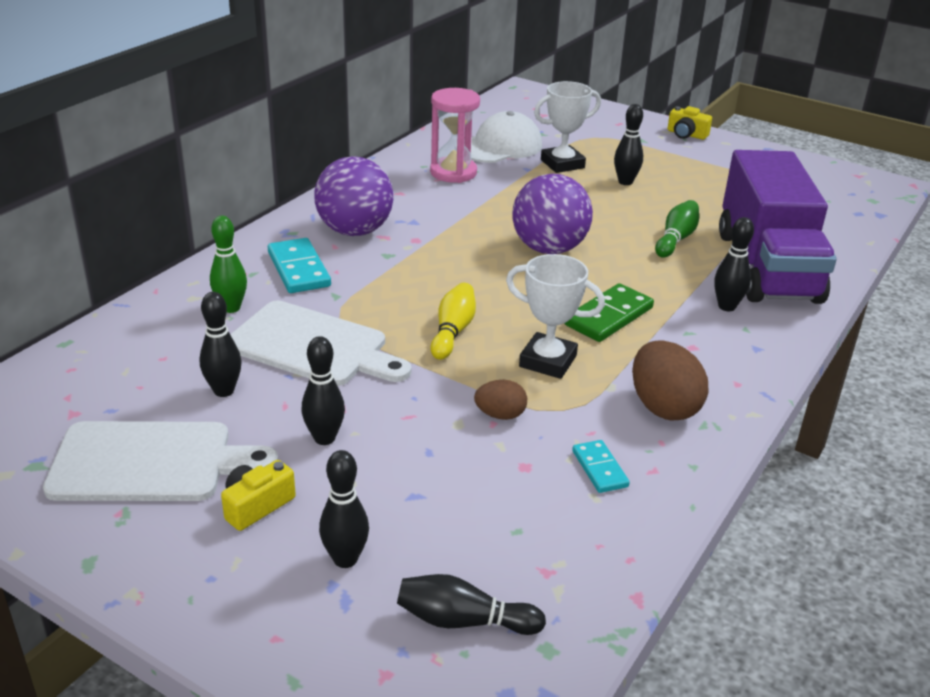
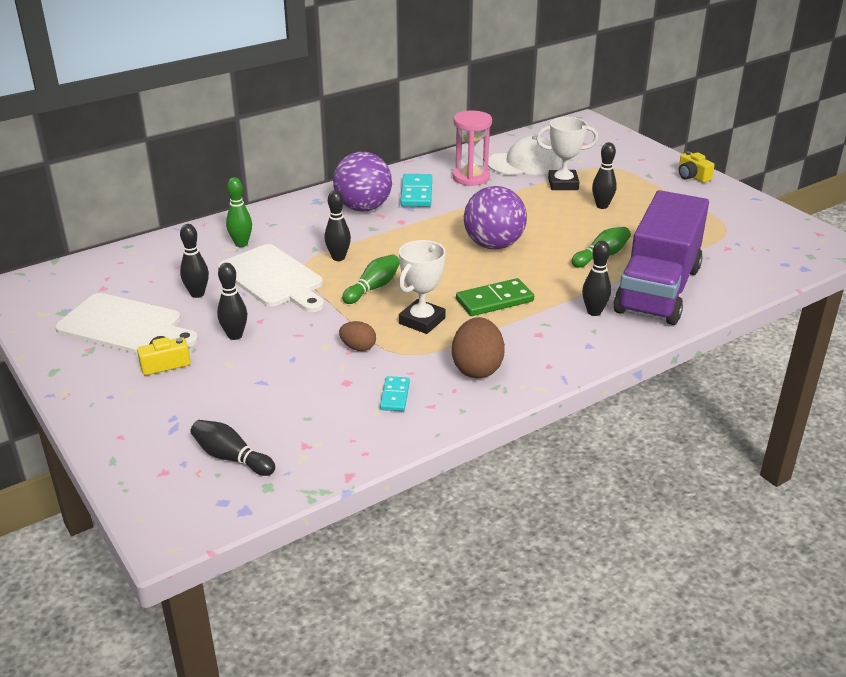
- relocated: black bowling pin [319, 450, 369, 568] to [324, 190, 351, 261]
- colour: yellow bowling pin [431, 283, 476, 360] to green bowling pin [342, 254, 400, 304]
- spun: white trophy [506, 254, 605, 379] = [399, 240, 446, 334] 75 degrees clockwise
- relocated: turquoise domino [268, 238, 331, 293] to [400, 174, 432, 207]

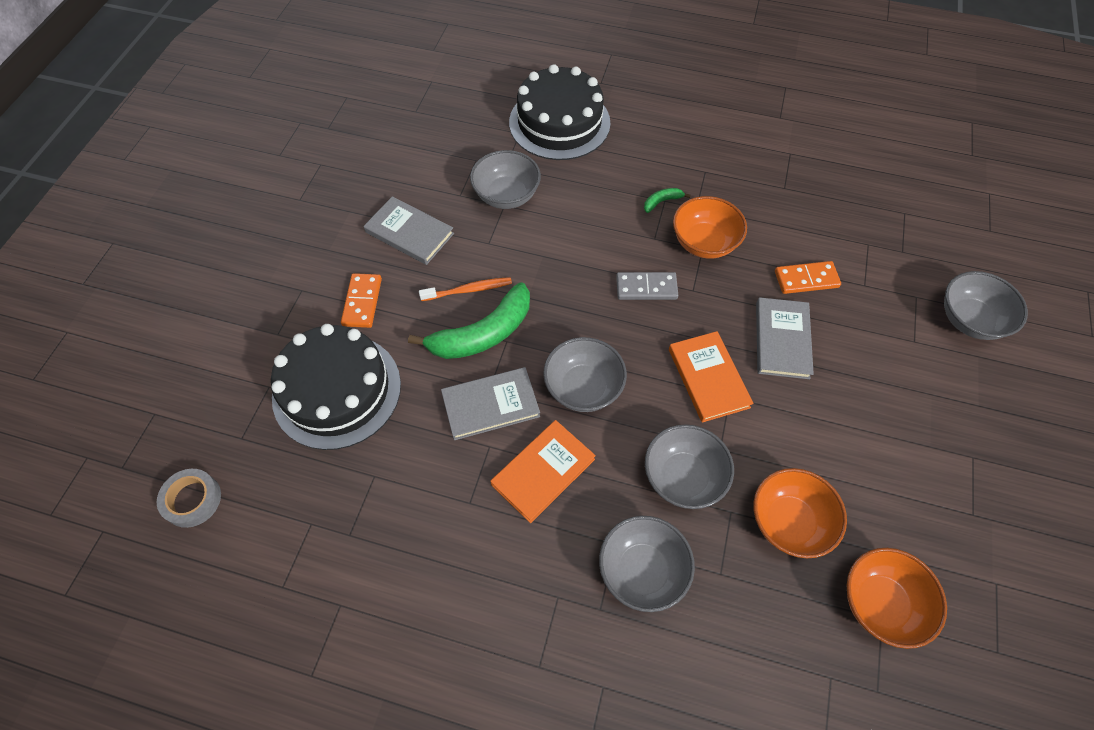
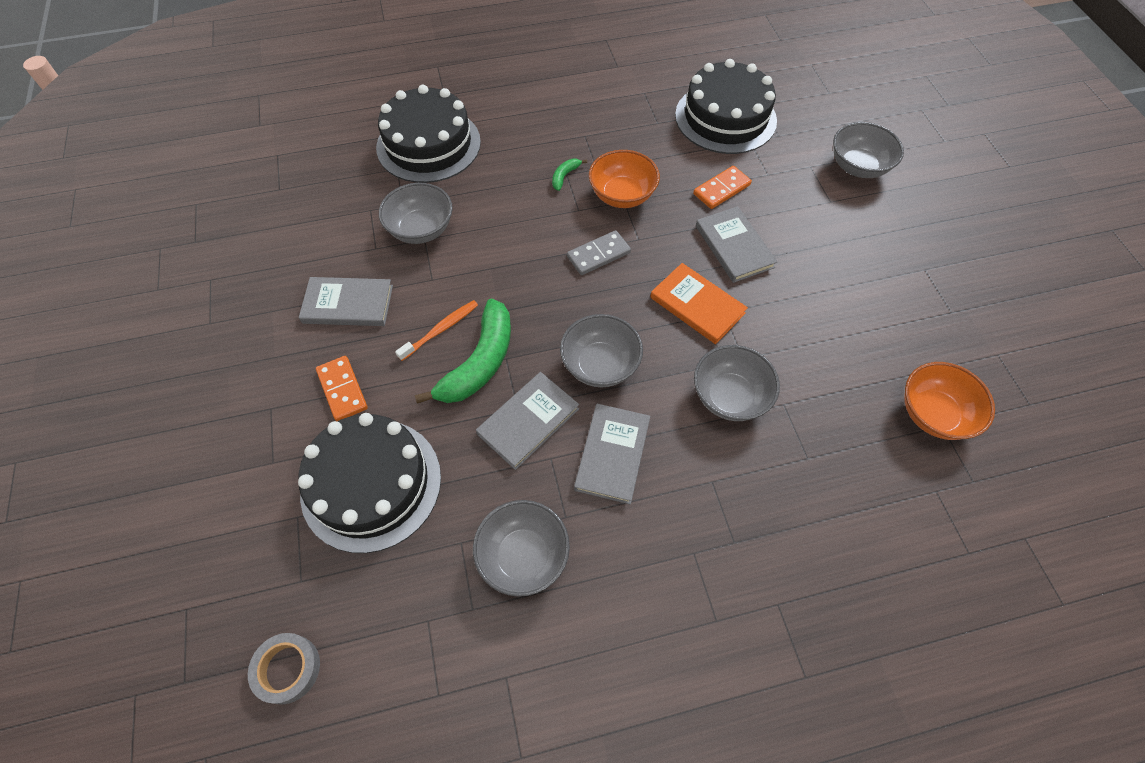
- relocated: grey bowl [599, 516, 695, 612] to [473, 500, 570, 597]
- colour: orange book [490, 420, 596, 523] to grey book [574, 404, 650, 504]
- appeared: black cake [675, 59, 777, 154]
- missing: orange bowl [753, 468, 847, 558]

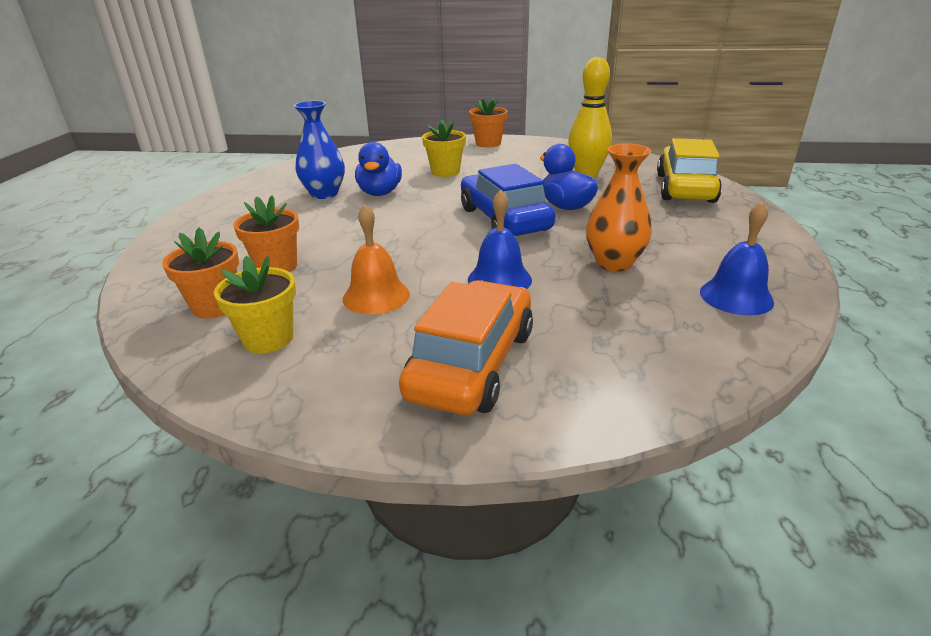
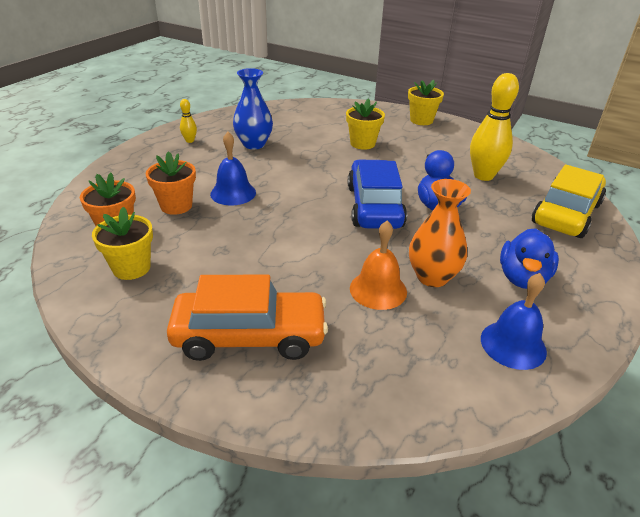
- spun: orange car [399, 280, 533, 415] = [167, 275, 328, 361] 45 degrees clockwise
- appeared: yellow bowling pin [180, 99, 197, 143]
- relocated: blue bell [468, 190, 532, 289] to [210, 132, 256, 205]
- relocated: orange bell [343, 204, 410, 314] to [350, 221, 407, 310]
- colour: orange flower pot [469, 97, 508, 148] to yellow flower pot [408, 80, 444, 125]
- relocated: blue duck [355, 142, 402, 196] to [500, 228, 559, 289]

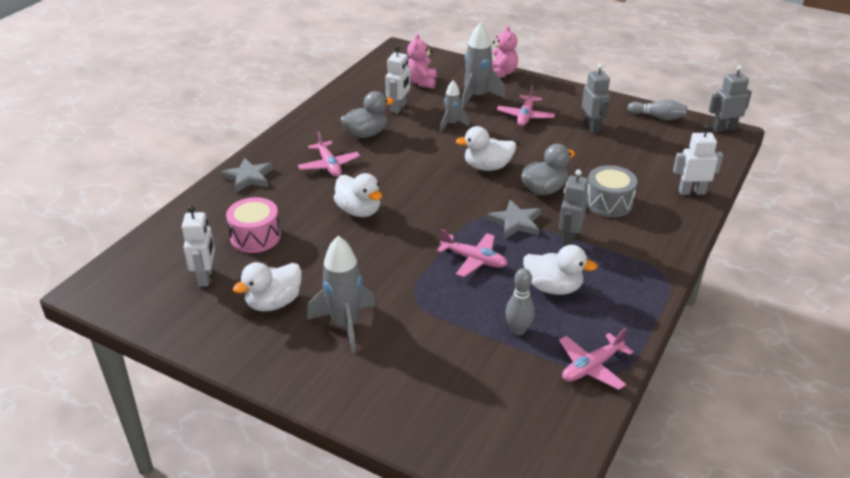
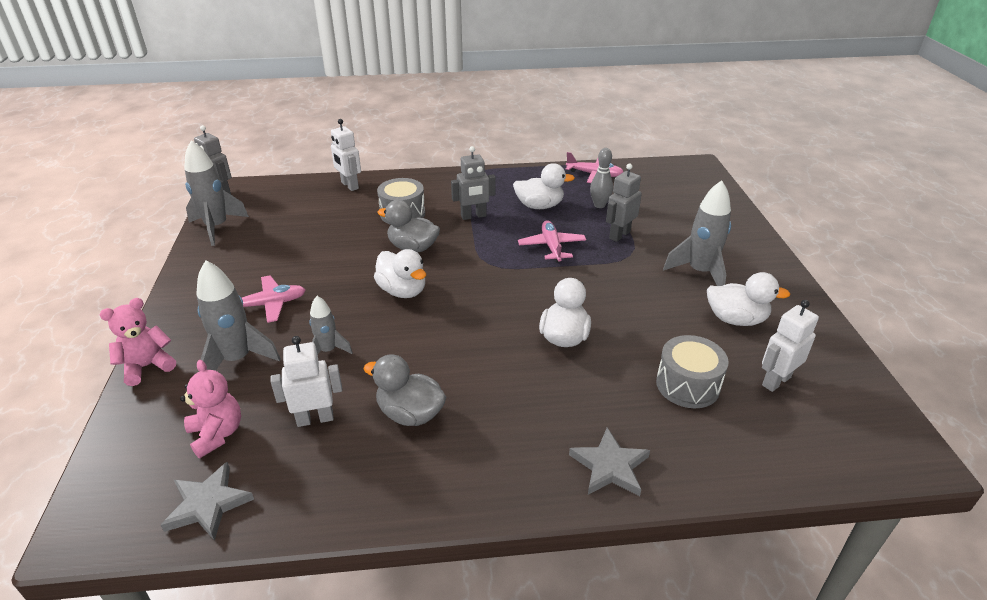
- relocated: grey star [487, 200, 541, 239] to [161, 462, 254, 541]
- spun: pink teddy bear [407, 34, 437, 89] = [180, 360, 241, 458] 90 degrees counterclockwise
- exchanged: grey bowling pin [627, 99, 687, 121] to grey rocket [184, 140, 249, 246]
- spun: white duck [523, 245, 597, 295] = [513, 163, 575, 209] 105 degrees clockwise
- relocated: grey robot [582, 64, 610, 133] to [606, 164, 642, 242]
- colour: pink drum [226, 197, 281, 253] to grey drum [656, 335, 729, 408]
- missing: pink plane [298, 131, 360, 177]

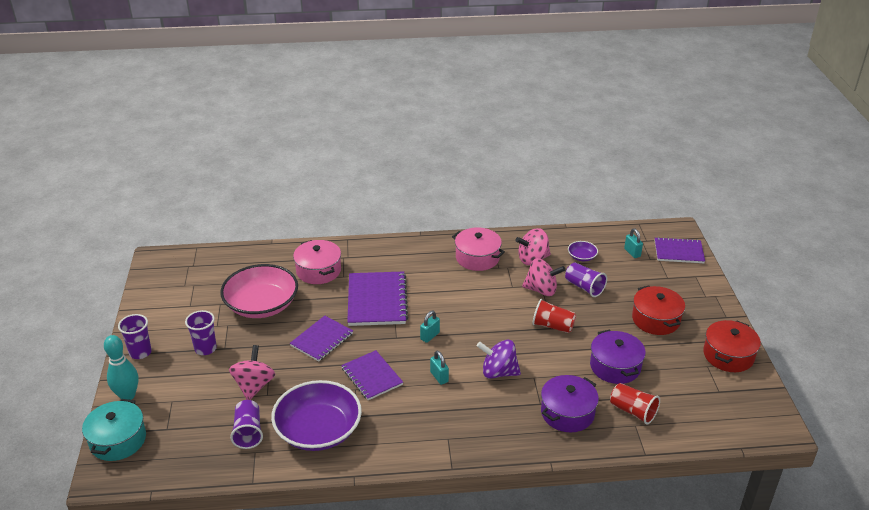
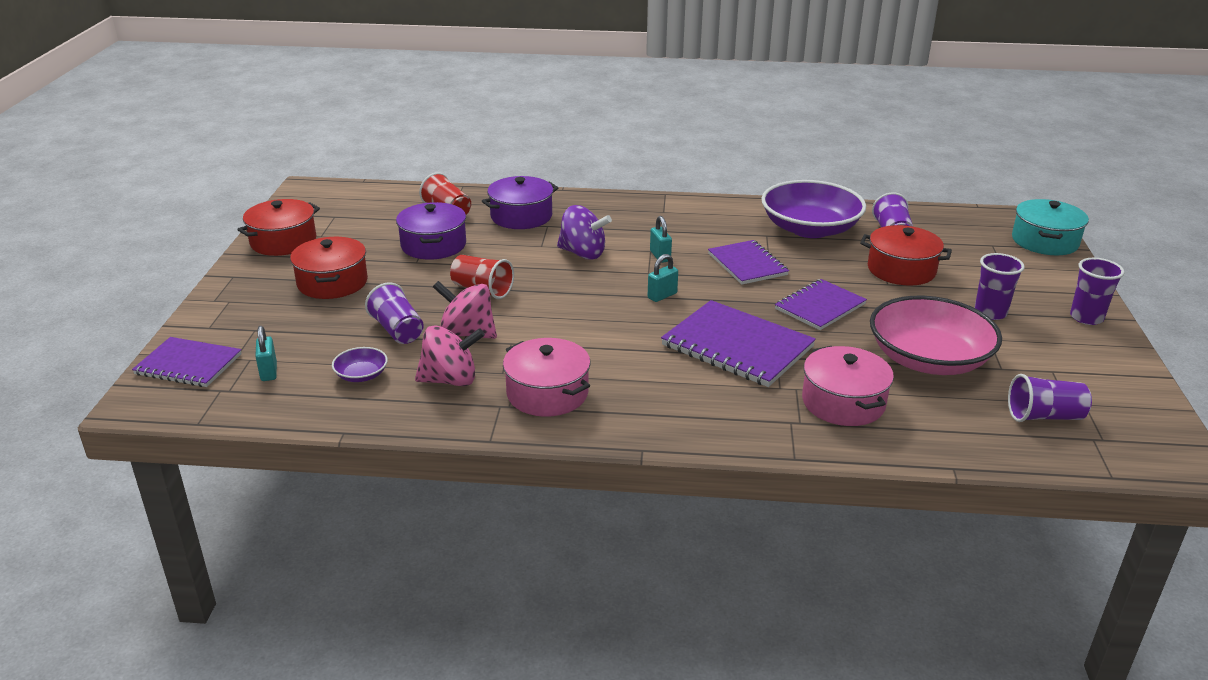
- spun: purple notebook [347, 271, 408, 326] = [661, 300, 816, 387] 60 degrees counterclockwise
- exchanged: pink spinning top [229, 345, 275, 400] to red pot [860, 225, 952, 286]
- appeared: purple cup [1008, 374, 1092, 422]
- missing: turquoise bowling pin [104, 335, 139, 400]

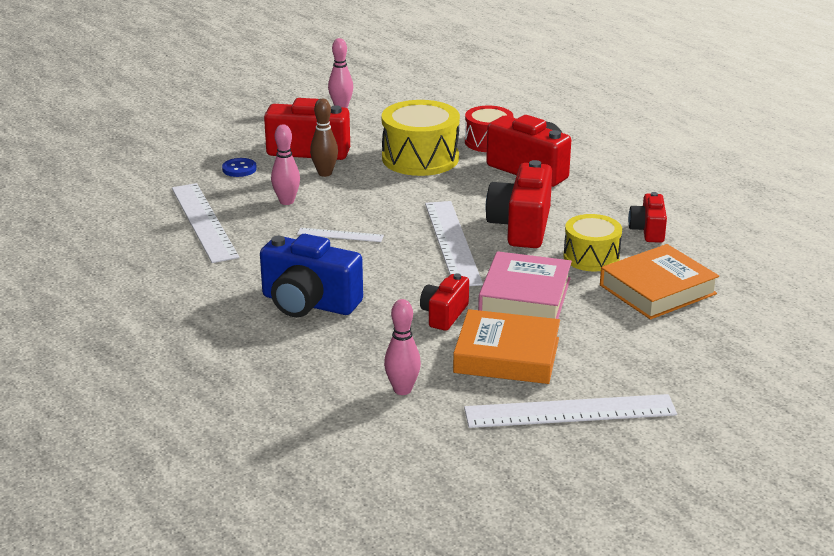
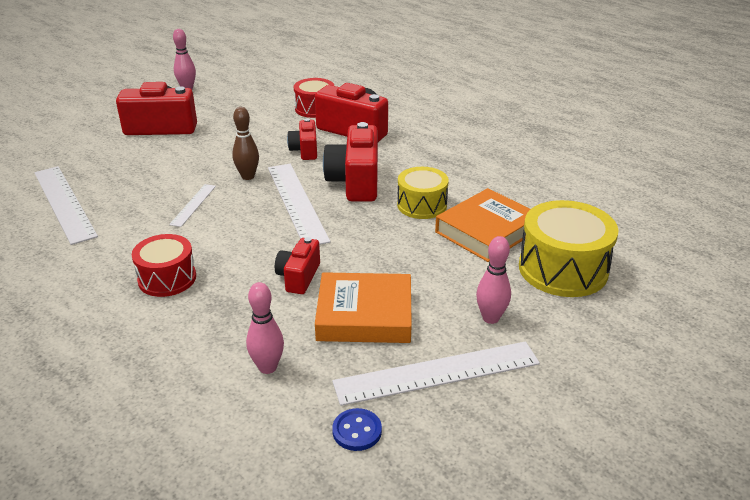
- exchanged: blue camera [260, 234, 363, 317] to red drum [132, 234, 196, 297]
- spun: white ruler [297, 228, 384, 242] = [169, 184, 216, 227] 75 degrees counterclockwise
- relocated: brown bowling pin [310, 99, 338, 177] to [232, 107, 259, 180]
- relocated: red camera [628, 192, 667, 243] to [287, 118, 317, 160]
- relocated: blue button [222, 158, 257, 177] to [332, 408, 382, 451]
- relocated: pink bowling pin [271, 124, 300, 205] to [476, 236, 511, 324]
- relocated: yellow drum [381, 100, 460, 176] to [519, 200, 618, 297]
- missing: pink book [478, 251, 572, 319]

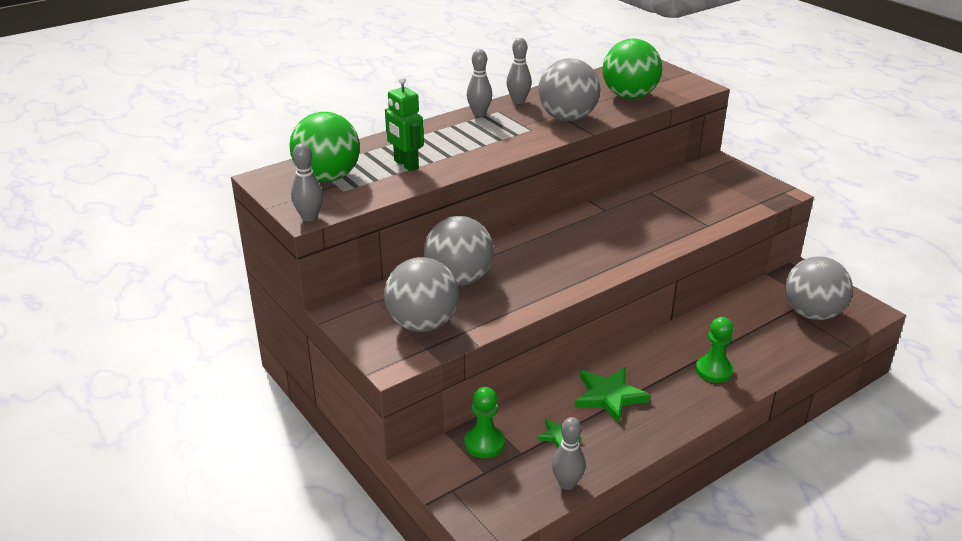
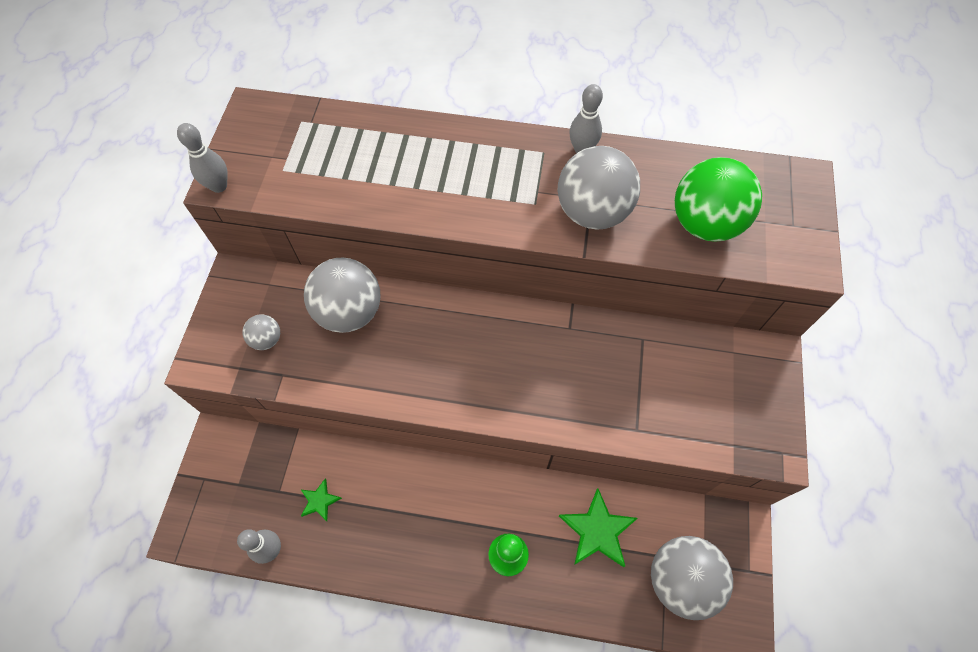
- size: grey ball [384, 257, 459, 332] = [242, 314, 280, 350] x0.48
- relocated: green star [575, 367, 650, 424] to [559, 488, 638, 567]
- missing: green ball [290, 112, 360, 182]
- missing: green robot [385, 77, 424, 171]
- missing: green pawn [465, 387, 505, 458]
- missing: grey bowling pin [467, 49, 492, 117]

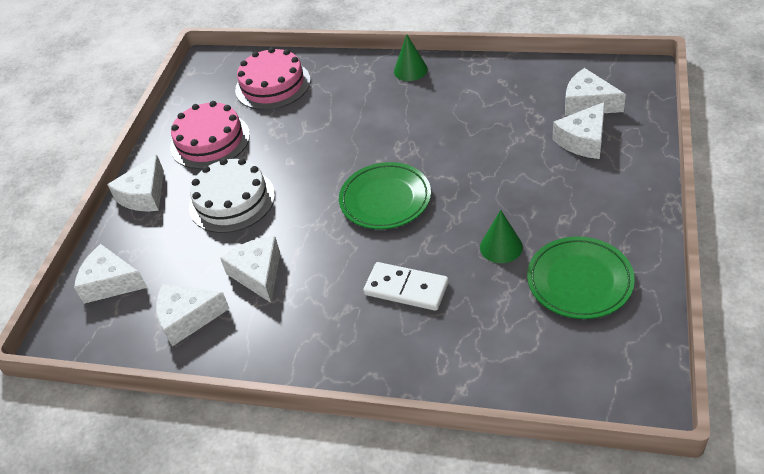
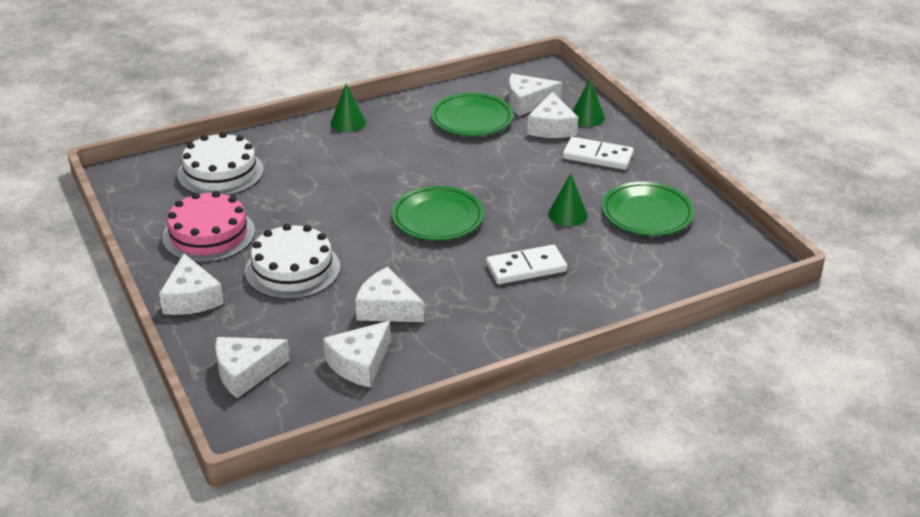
- colour: pink cake [235, 47, 311, 110] to white cake [177, 132, 264, 195]
- appeared: green plate [431, 93, 513, 136]
- appeared: white domino [563, 137, 634, 170]
- appeared: green cone [573, 78, 605, 127]

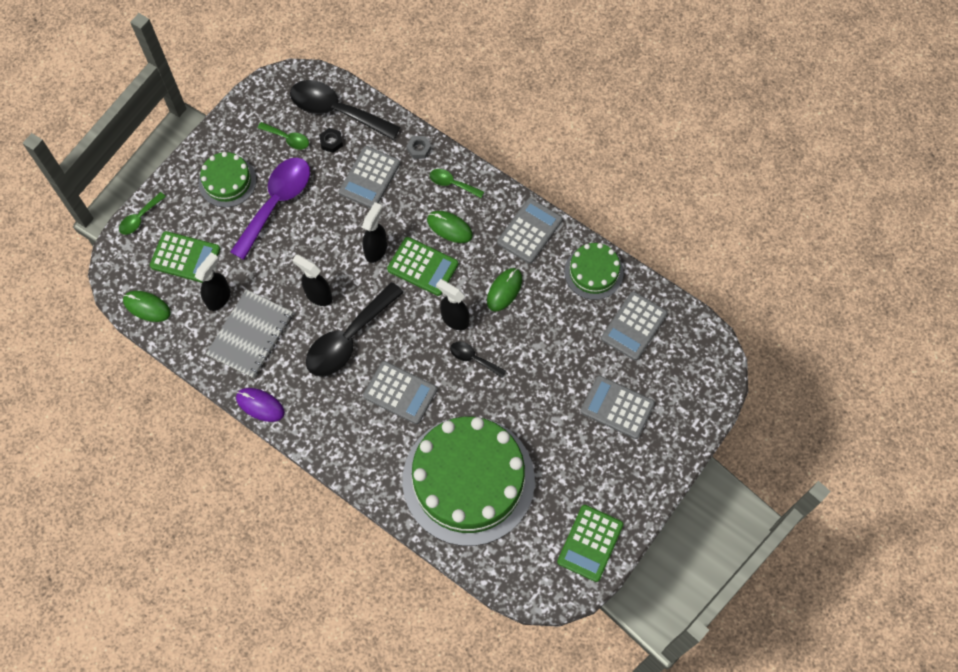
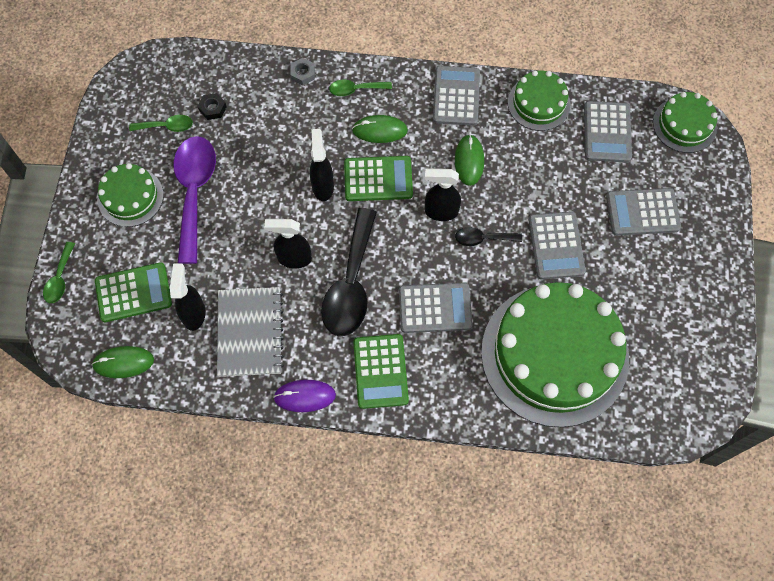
- relocated: green calculator [557, 505, 623, 582] to [353, 334, 409, 409]
- relocated: grey calculator [339, 146, 400, 208] to [529, 211, 586, 279]
- appeared: green cake [653, 92, 717, 153]
- missing: black spoon [290, 80, 400, 140]

